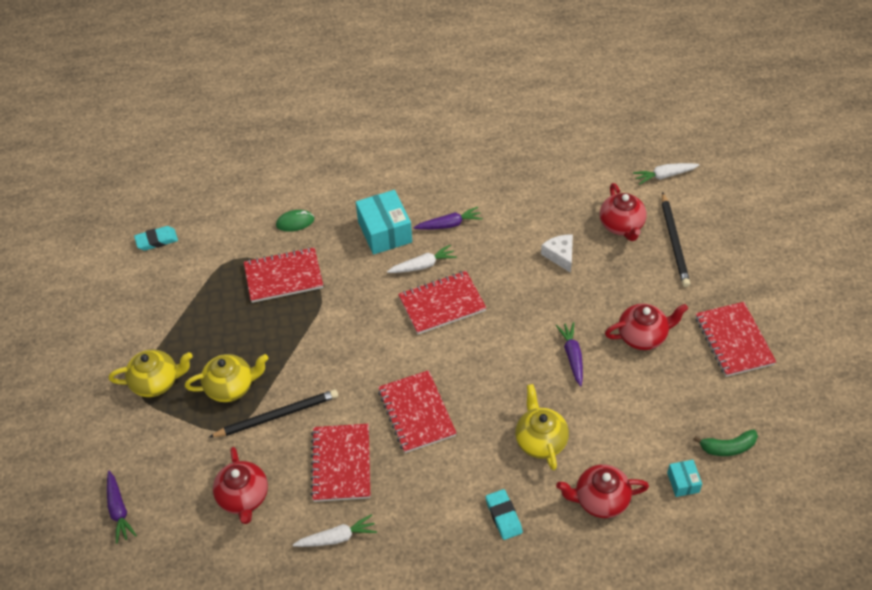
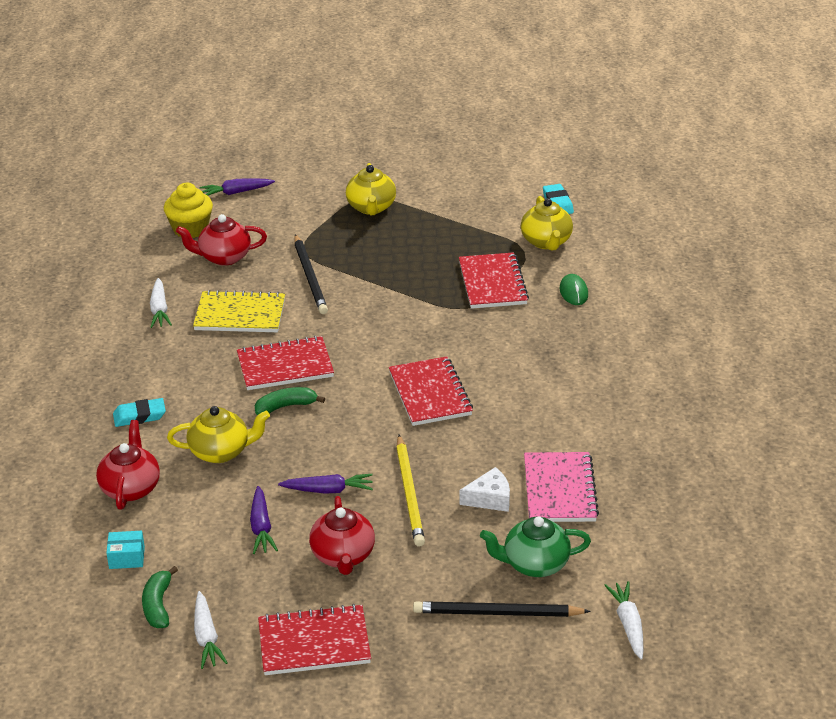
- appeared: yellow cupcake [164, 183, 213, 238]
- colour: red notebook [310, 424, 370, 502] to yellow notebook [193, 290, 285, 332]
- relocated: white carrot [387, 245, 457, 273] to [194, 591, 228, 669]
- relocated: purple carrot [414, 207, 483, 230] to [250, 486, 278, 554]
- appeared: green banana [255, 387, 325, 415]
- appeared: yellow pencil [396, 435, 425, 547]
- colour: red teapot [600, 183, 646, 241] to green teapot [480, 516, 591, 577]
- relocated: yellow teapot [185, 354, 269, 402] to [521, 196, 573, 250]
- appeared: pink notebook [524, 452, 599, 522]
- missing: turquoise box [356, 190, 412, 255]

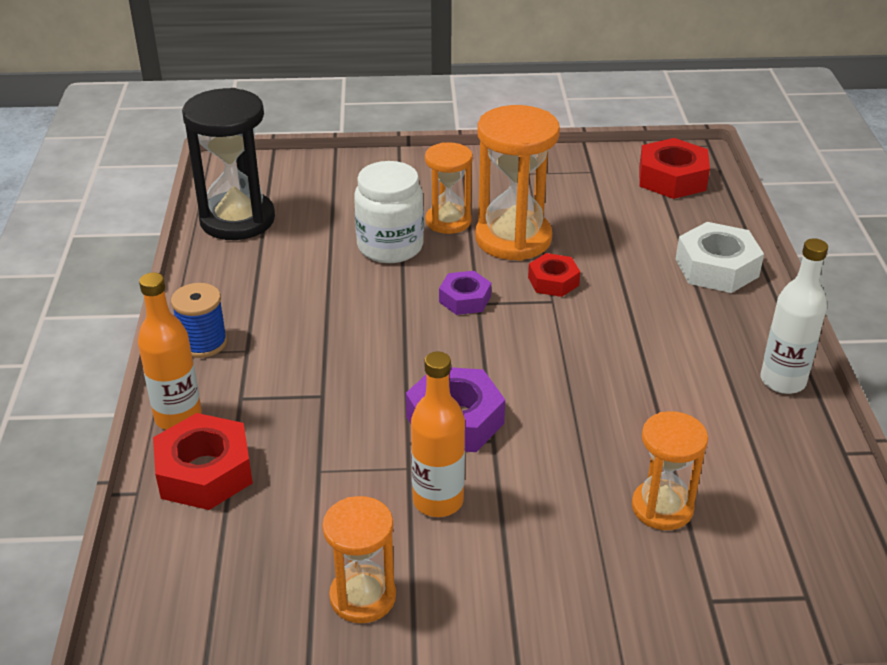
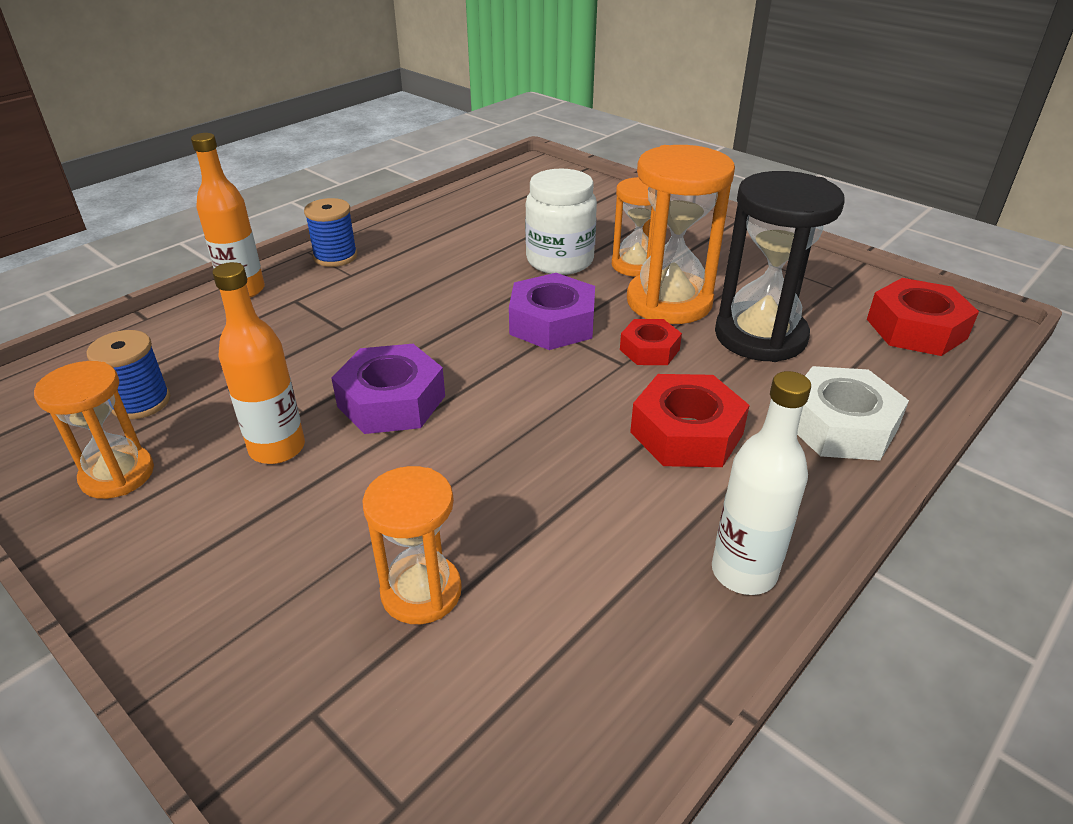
- appeared: blue spool [87, 330, 170, 420]
- size: purple nut [439, 271, 491, 315] = [509, 273, 595, 350] x1.64
- relocated: red nut [153, 413, 253, 510] to [630, 374, 750, 467]
- relocated: black hourglass [182, 88, 275, 240] to [715, 171, 845, 362]

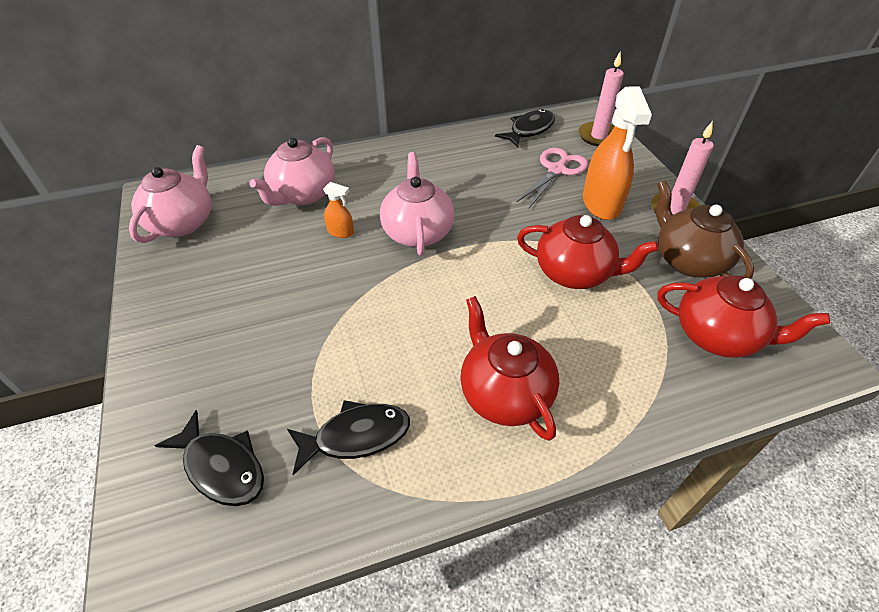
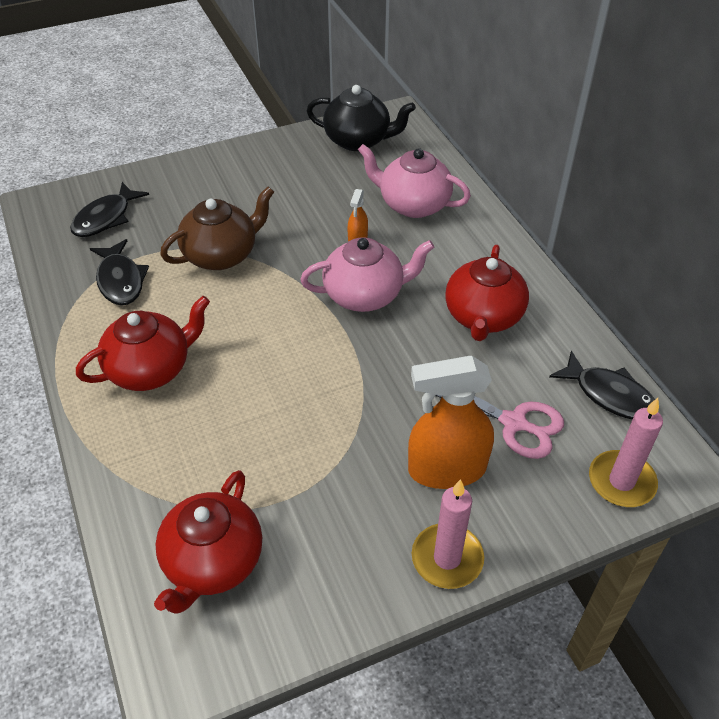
- relocated: brown teapot [656, 181, 754, 279] to [160, 187, 274, 270]
- colour: pink teapot [129, 145, 212, 243] to black teapot [307, 85, 416, 151]
- relocated: red teapot [517, 215, 659, 289] to [445, 245, 529, 341]

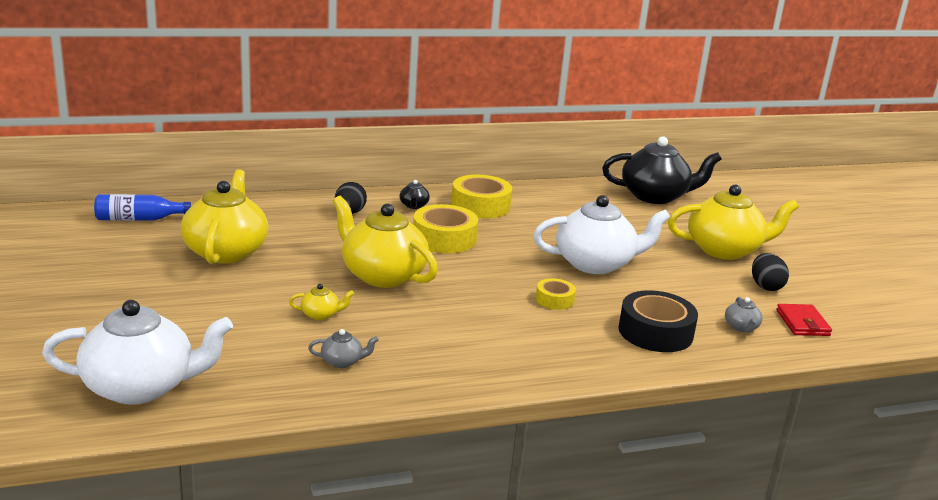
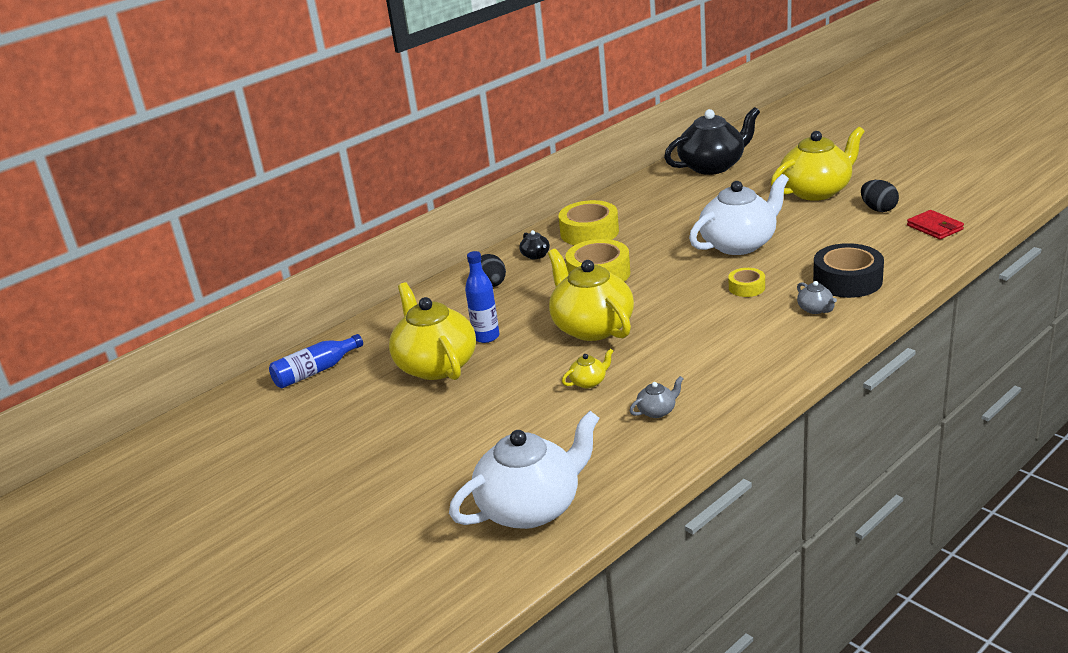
- appeared: blue bottle [465, 251, 499, 343]
- spun: yellow teapot [333, 196, 438, 288] = [548, 249, 634, 341] 45 degrees clockwise
- relocated: grey teapot [725, 297, 763, 333] to [797, 281, 837, 314]

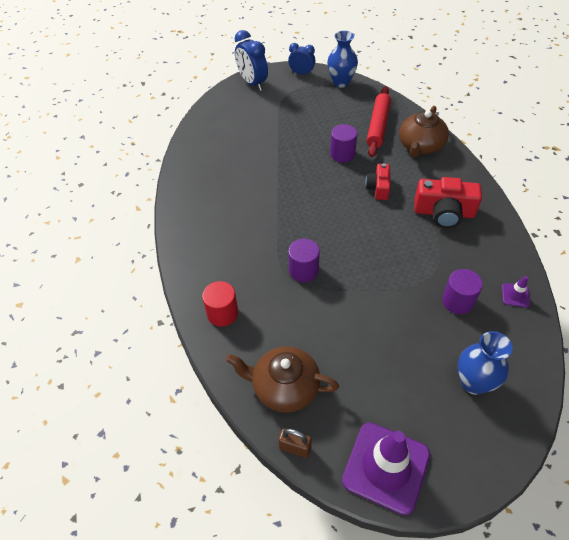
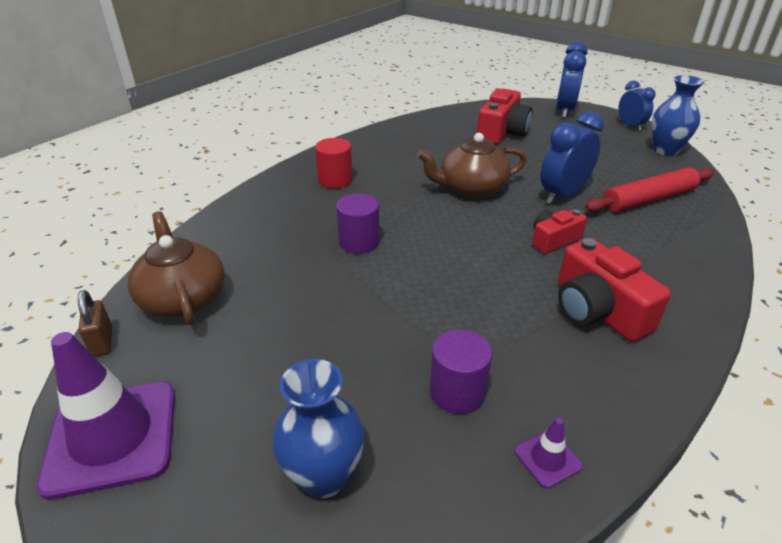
- relocated: red cylinder [202, 281, 238, 327] to [315, 138, 353, 189]
- relocated: brown teapot [399, 106, 449, 158] to [417, 133, 527, 198]
- appeared: red camera [477, 89, 532, 145]
- exchanged: purple cylinder [330, 124, 357, 162] to blue clock [541, 111, 604, 204]

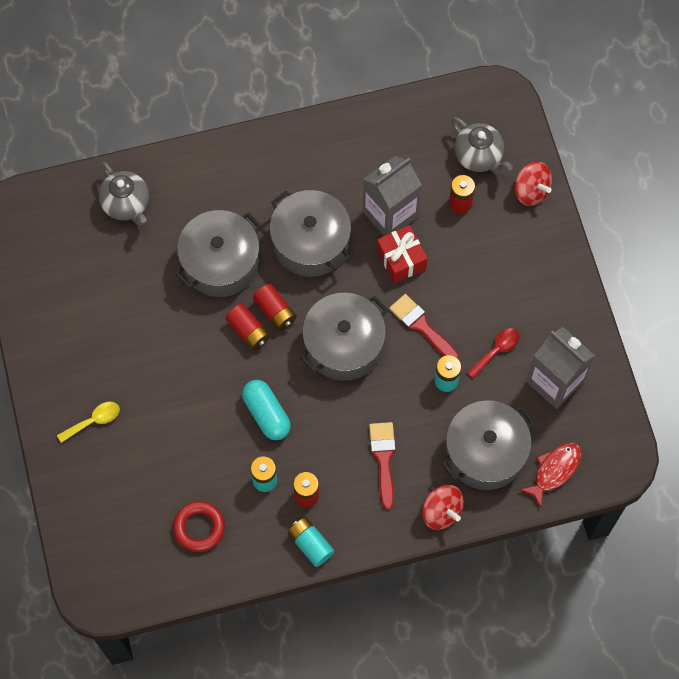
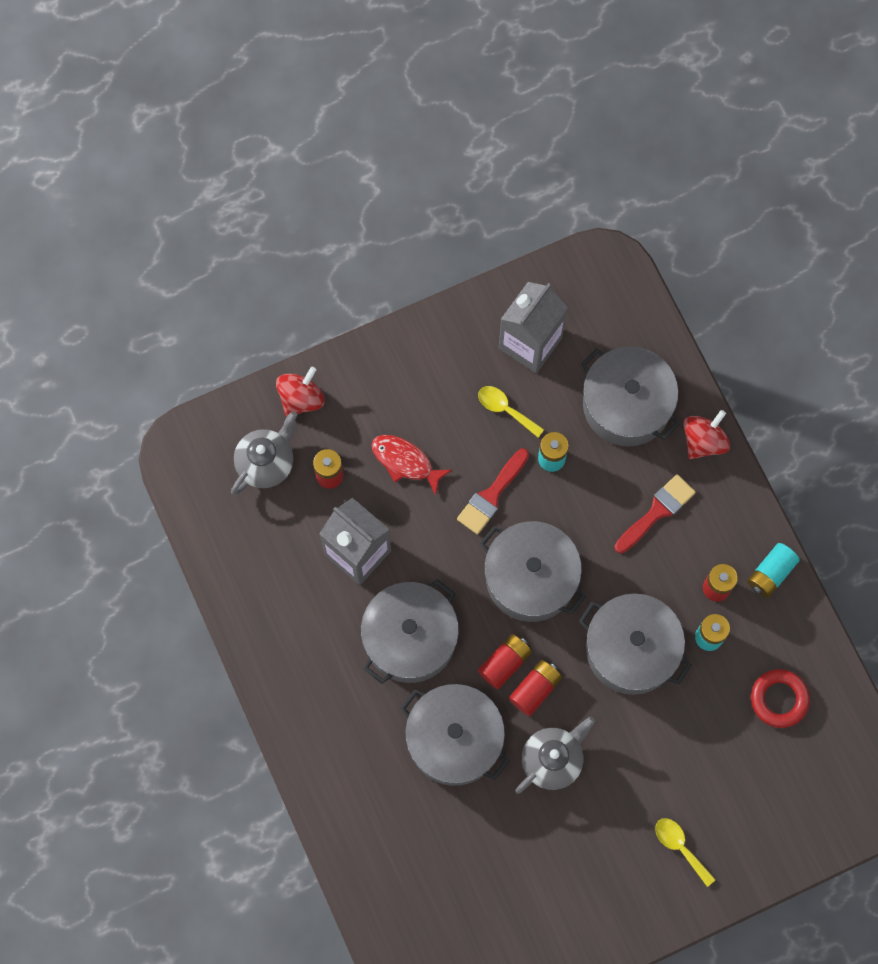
- relocated: red fish [520, 443, 581, 508] to [371, 435, 452, 496]
- colour: red spoon [467, 328, 520, 378] to yellow spoon [478, 386, 544, 437]
- relocated: grey teapot [99, 162, 149, 226] to [515, 716, 595, 794]
- exchanged: turquoise capsule [242, 380, 291, 440] to grey pot [579, 593, 692, 695]
- spun: red brush [369, 422, 396, 510] = [615, 474, 696, 554] 150 degrees clockwise
- missing: red gift [377, 225, 428, 283]

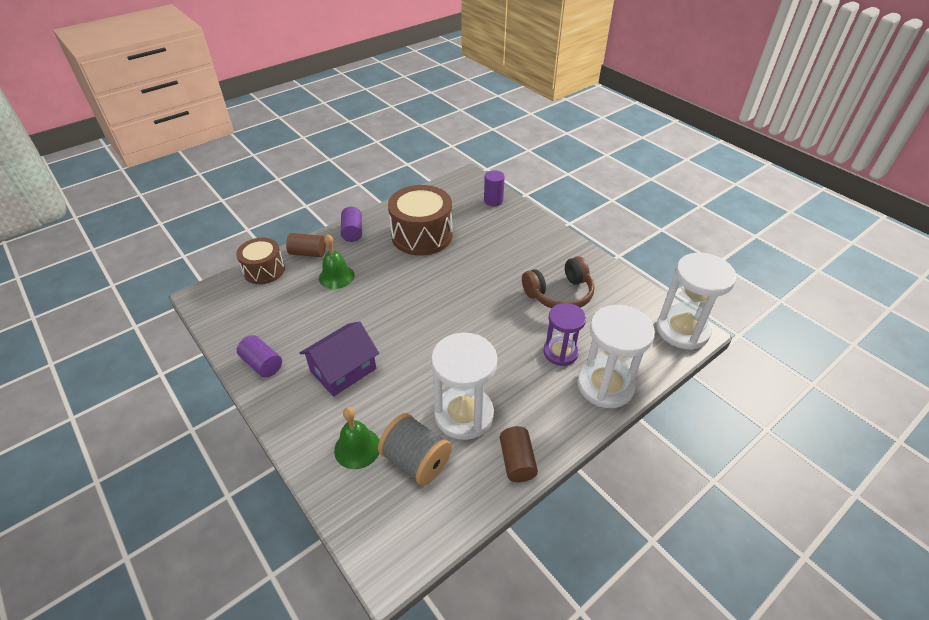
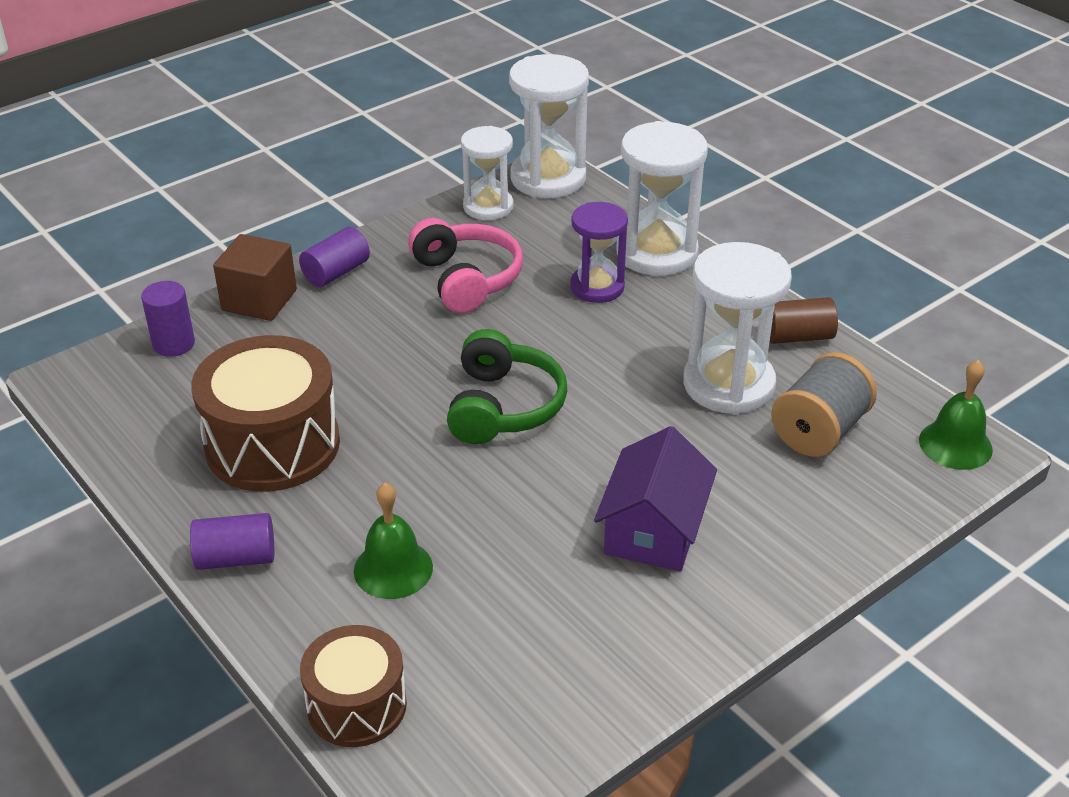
- appeared: brown cube [213, 234, 297, 321]
- relocated: purple cylinder [237, 335, 282, 378] to [299, 227, 370, 287]
- colour: brown headphones [522, 256, 594, 308] to pink headphones [408, 218, 523, 313]
- appeared: green headphones [447, 329, 567, 444]
- appeared: white hourglass [461, 126, 513, 220]
- spun: purple house [300, 321, 379, 397] = [594, 426, 717, 572] 60 degrees clockwise
- relocated: green bell [334, 407, 379, 469] to [919, 360, 993, 470]
- missing: brown cylinder [286, 233, 326, 257]

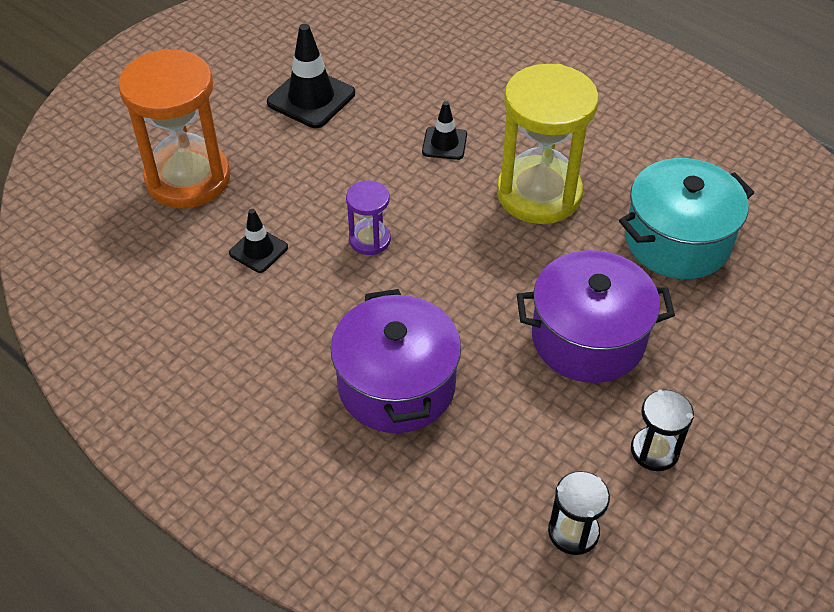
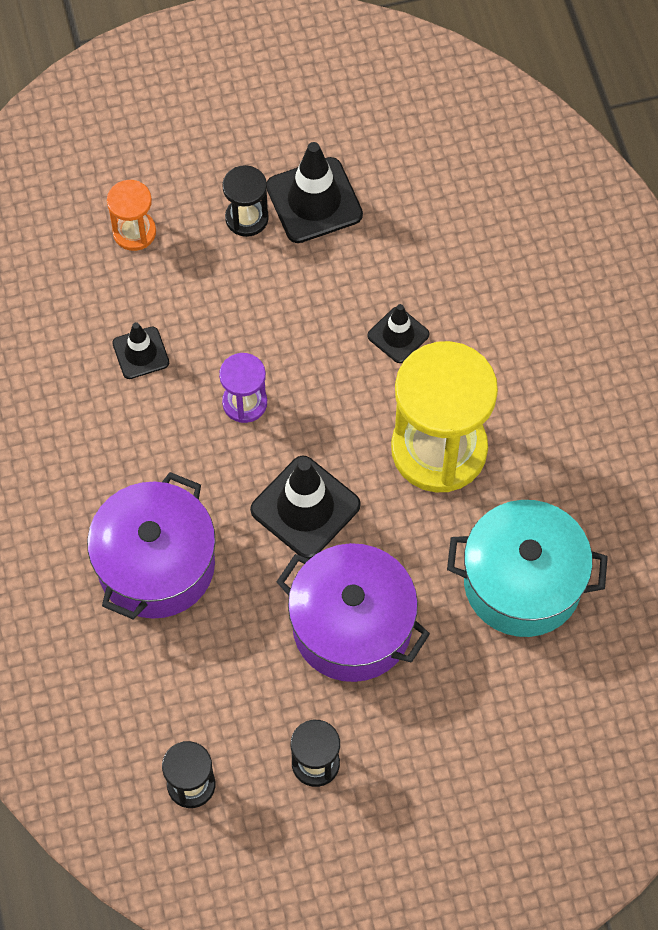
- size: orange hourglass [118, 49, 230, 208] = [107, 180, 156, 251] x0.47
- appeared: black hourglass [222, 165, 269, 237]
- appeared: black traffic cone [250, 455, 361, 559]

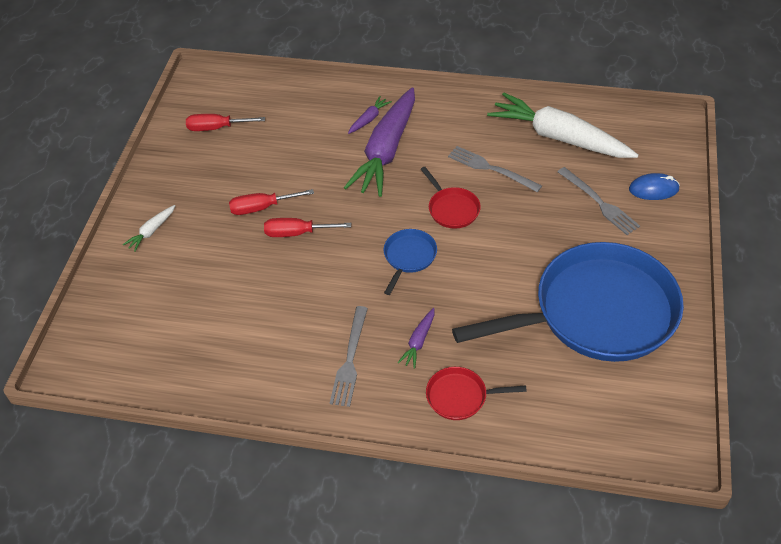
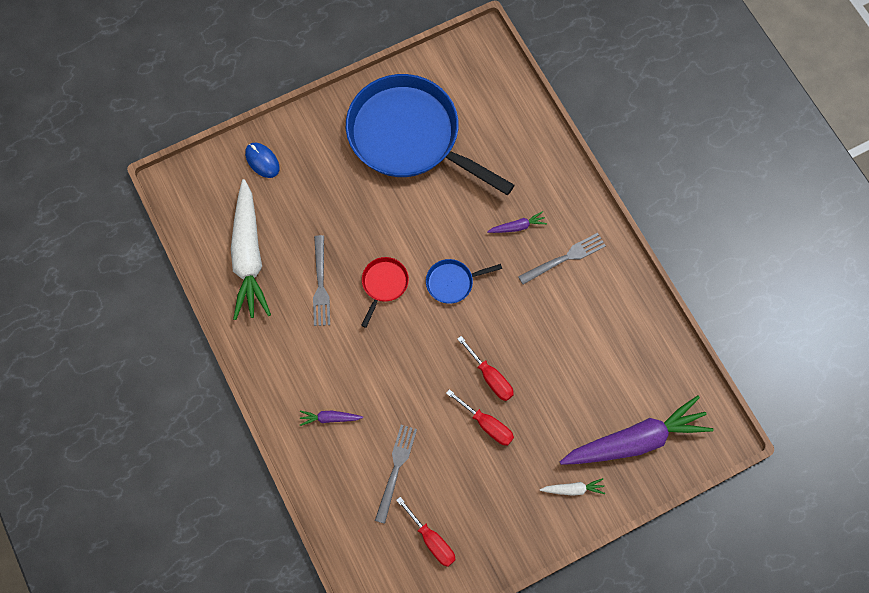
- relocated: grey fork [557, 167, 640, 235] to [375, 425, 417, 524]
- relocated: purple carrot [344, 87, 415, 197] to [560, 395, 714, 465]
- missing: red pan [426, 367, 527, 420]

